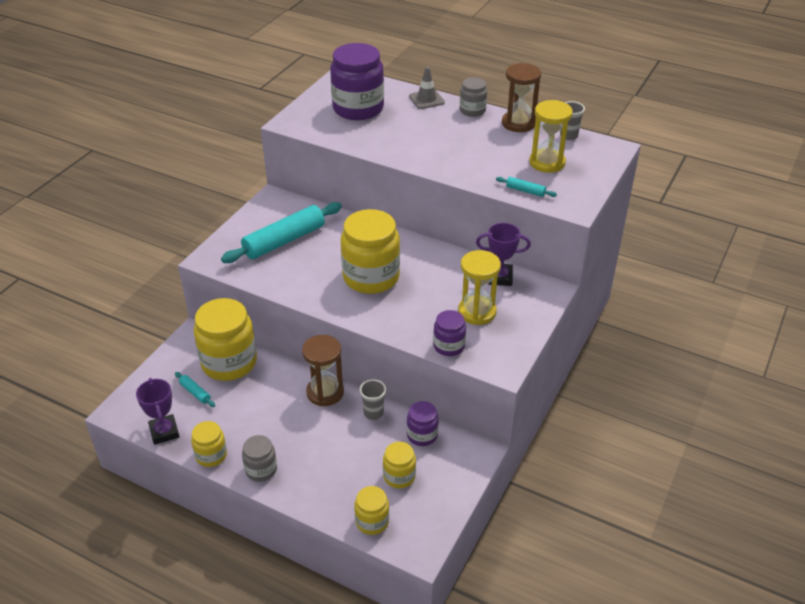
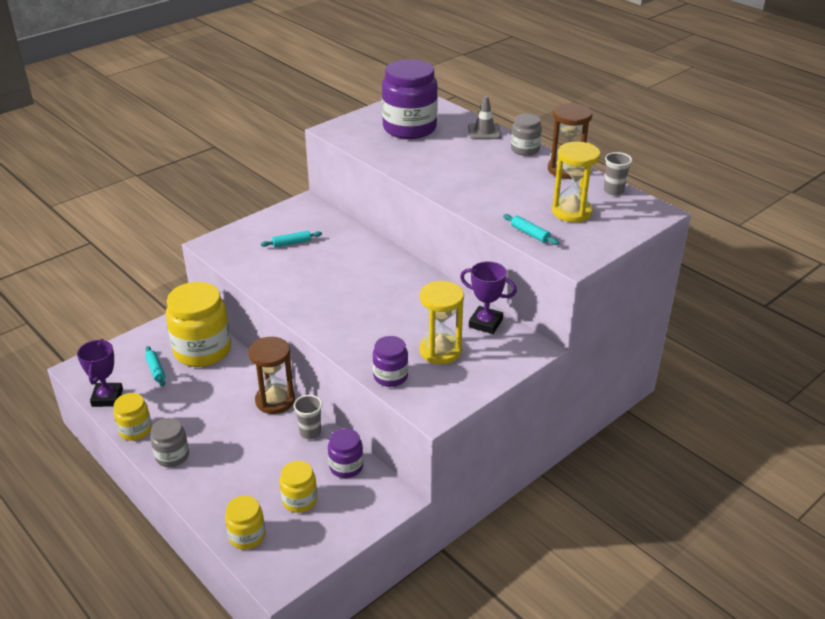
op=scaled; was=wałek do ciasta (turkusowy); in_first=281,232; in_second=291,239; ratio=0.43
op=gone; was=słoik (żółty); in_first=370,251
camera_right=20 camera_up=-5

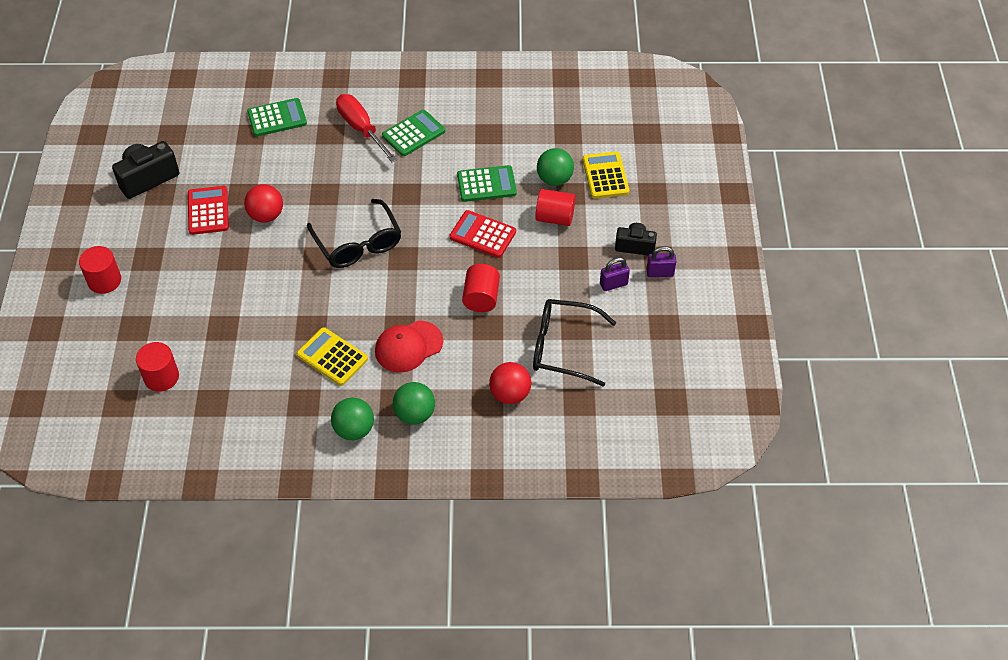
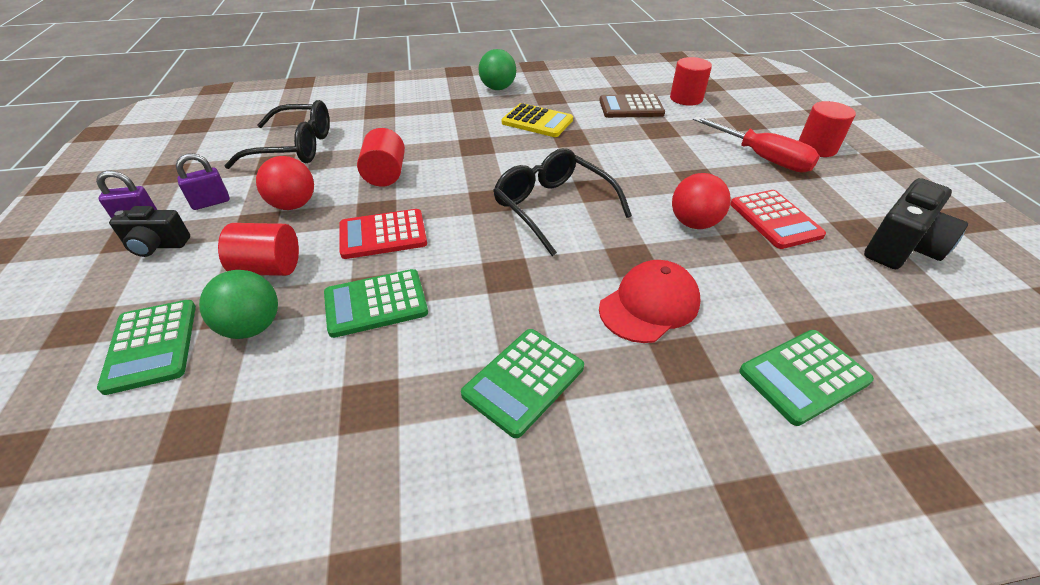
op=repainted; was=kalkulator (żółty); now=kalkulator (zielony); in_first=606,175; in_second=146,347
op=shifted; was=piłka (czerwony); in_first=510,383; in_second=285,183
op=rotated; was=kalkulator (czerwony); in_first=483,234; in_second=383,234; clockwise=150
op=new; now=kalkulator (brązowy); in_second=632,106
op=shifted; was=czapka (czerwony); in_first=409,347; in_second=650,301
op=shifted; was=śrubokręt (czerwony); in_first=366,128; in_second=756,144
op=gone; was=piłka (zielony); in_first=414,403
camera_right=170 camera_up=-10

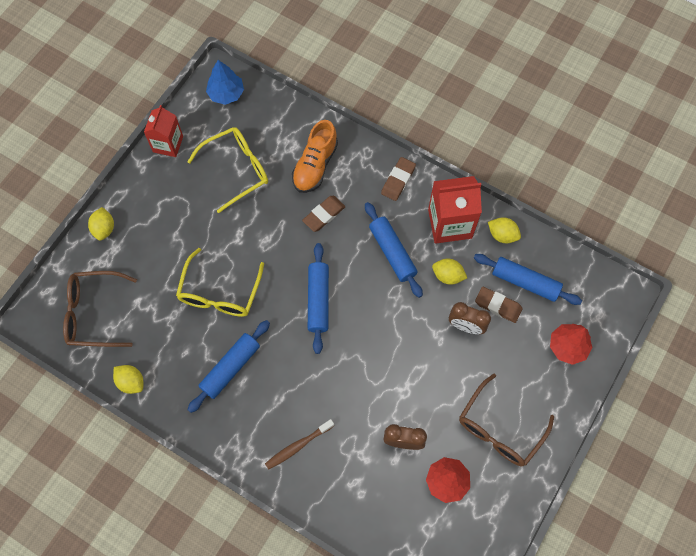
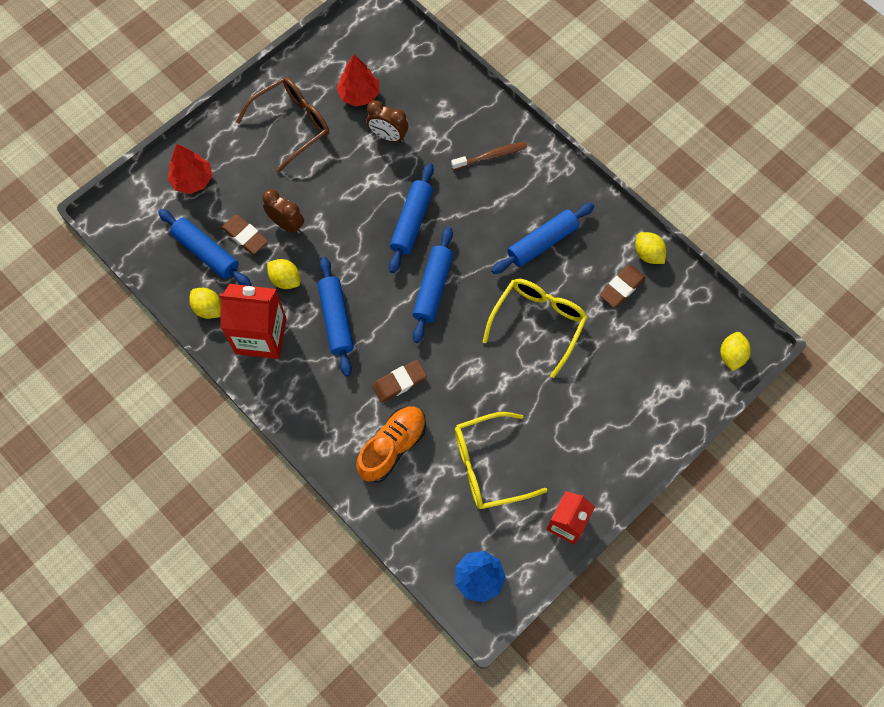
op=new; now=wałek do ciasta (niebieski); in_second=411,218
op=shifted; was=gumka do mazania (brązowy); in_first=398,179; in_second=623,286
op=shifted; was=cytryna (żółty); in_first=101,224; in_second=735,351
op=gone; was=okulary (brązowy); in_first=100,309
camera_right=-165 camera_up=0

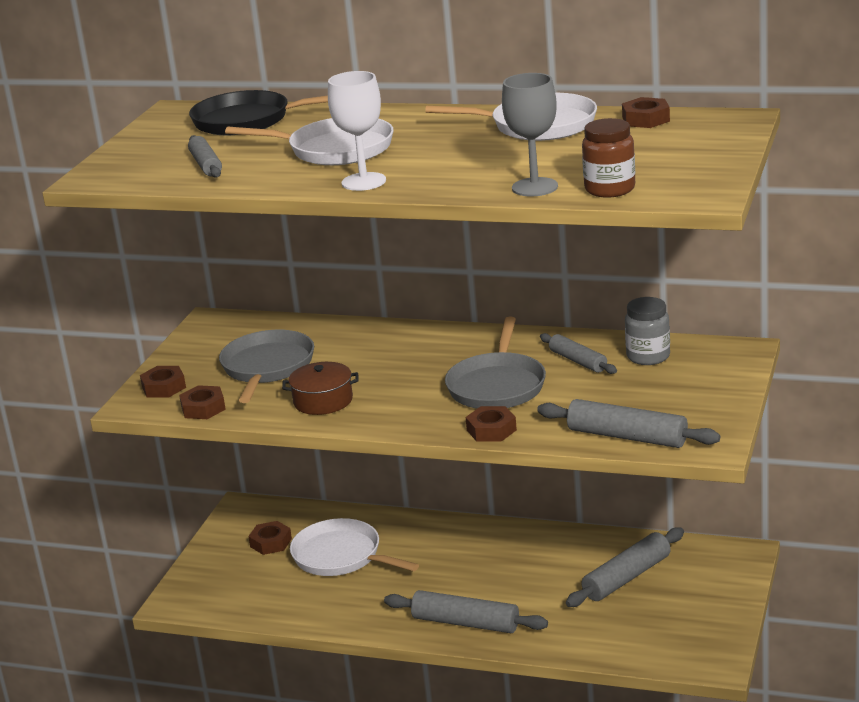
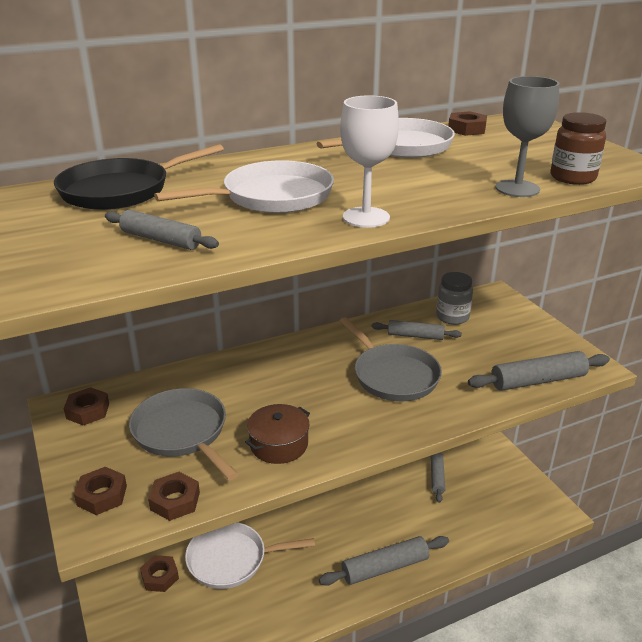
op=shifted; was=nakrętka (brązowy); in_first=491,424; in_second=86,406
op=scaled; was=wałek do ciasta (szary); in_first=625,567; in_second=437,478; ratio=0.64
camera_right=-45 camera_up=5

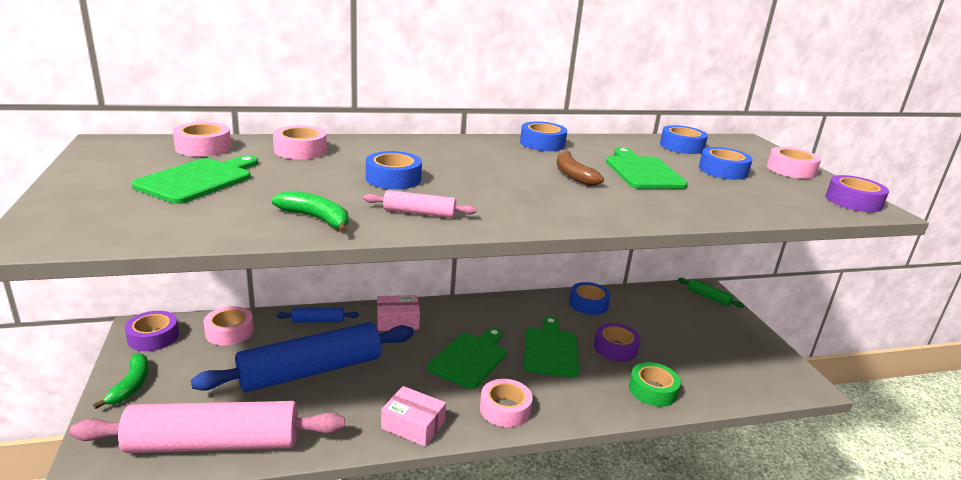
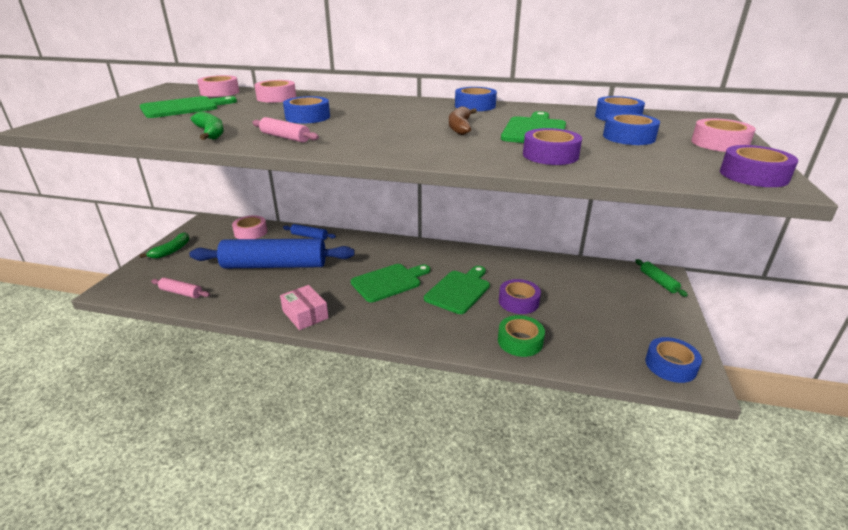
op=scaled; was=wałek do ciasta (różowy); in_first=207,427; in_second=180,287; ratio=0.41
op=shifted; was=taśma klejąca (fioletowy); in_first=152,331; in_second=552,146
op=shifted; was=taśma klejąca (niebieski); in_first=590,298; in_second=673,360
op=gone; was=pudełko (różowy); in_first=398,313
op=gone; was=taśma klejąca (różowy); in_first=506,403
camera_right=30 camera_up=5

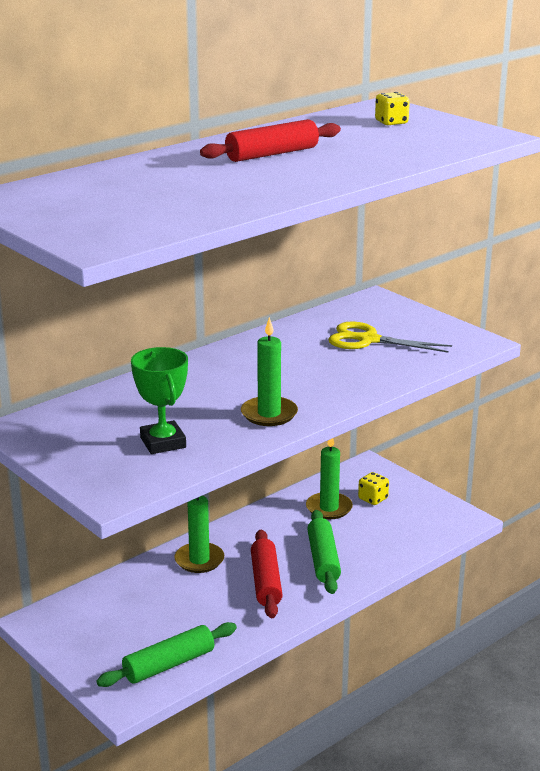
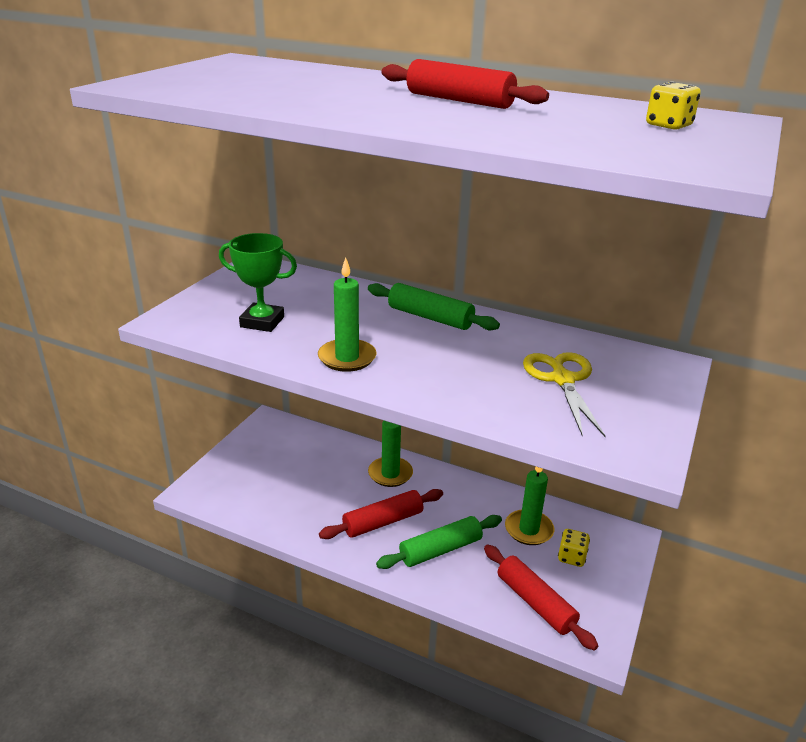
op=rotated; was=puchar (zielony); in_first=159,400; in_second=258,282; clockwise=60
op=shifted; was=wałek do ciasta (zielony); in_first=167,654; in_second=434,307
op=new; now=wałek do ciasta (czerwony); in_second=541,597
camera_right=65 camera_up=5

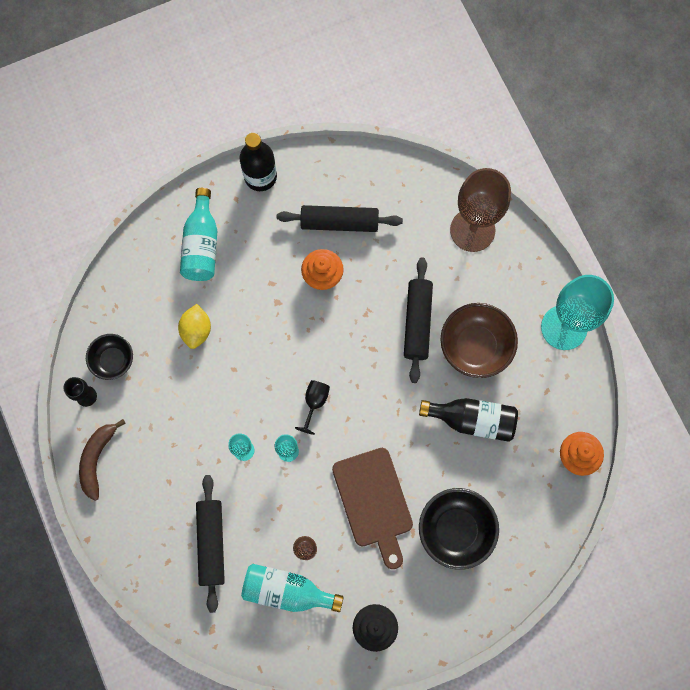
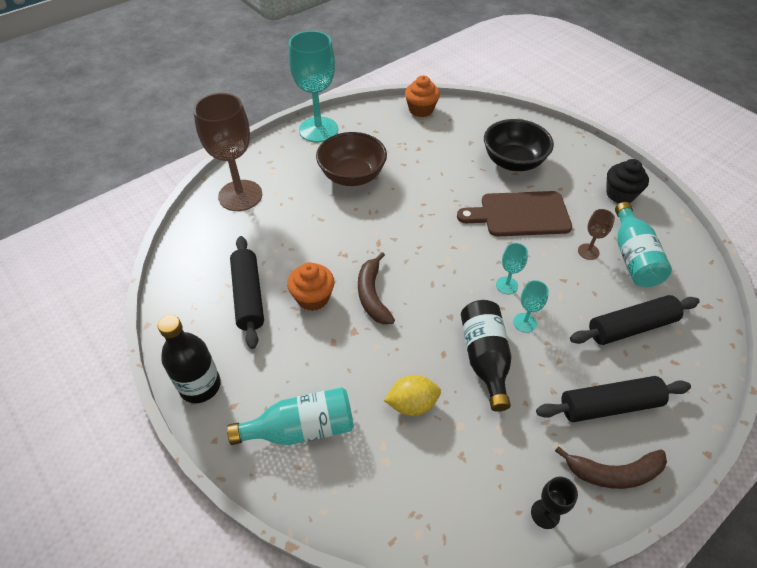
op=new; now=banan (brązowy); in_second=376,288
op=rotated; was=deska do krojenia (brązowy); in_first=372,508; in_second=514,214; clockwise=-150
op=shifted; was=butelka (czarny); in_first=468,420; in_second=486,356
op=shifted; was=wałek do ciasta (czarny); in_first=418,320; in_second=613,399
op=gone; was=miska (czarny); in_first=109,357
op=gone; was=kielich (czarny); in_first=312,407
camera_right=-105 camera_up=-25

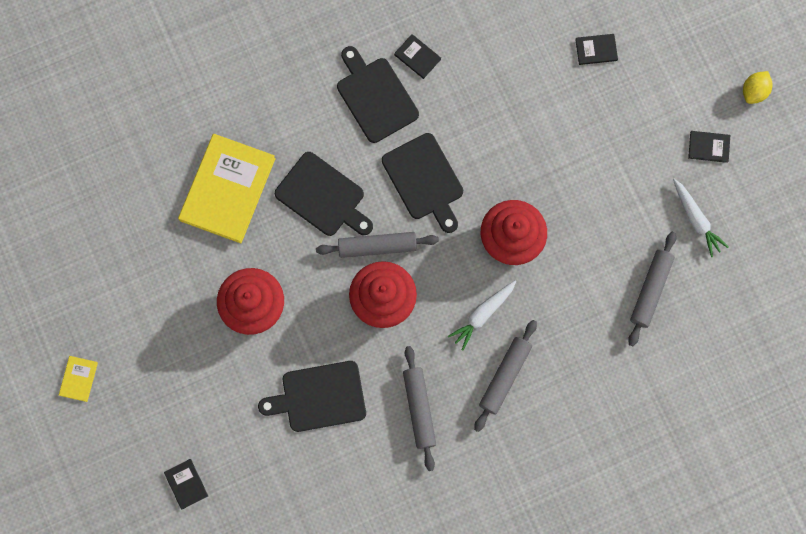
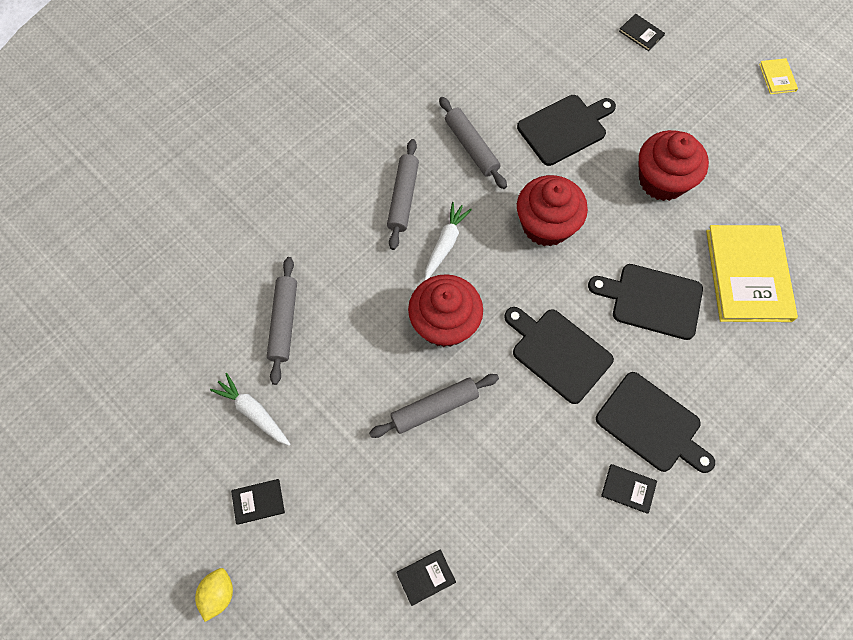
op=shifted; was=wałek do ciasta (szary); in_first=377,245; in_second=434,406
camera_right=160 camera_up=-10

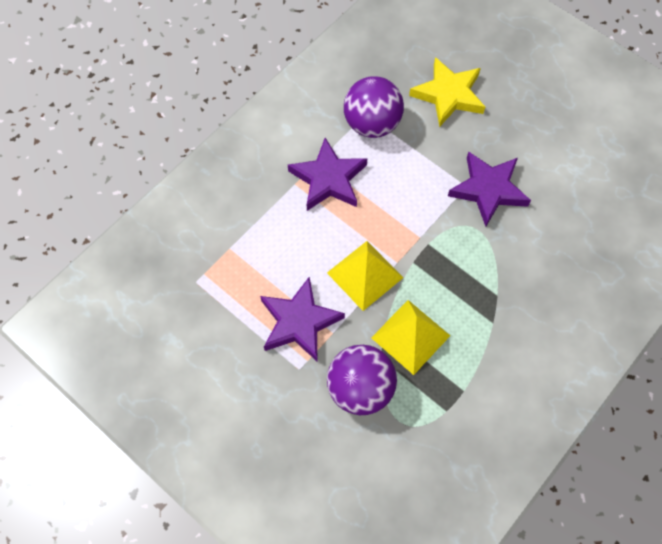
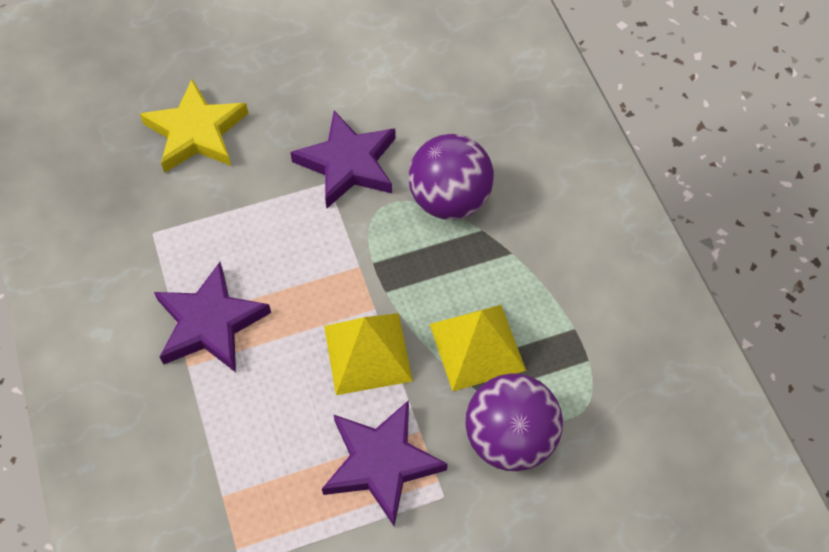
op=shifted; was=piłka (fioletowy); in_first=374,107; in_second=451,177
camera_right=-60 camera_up=-5

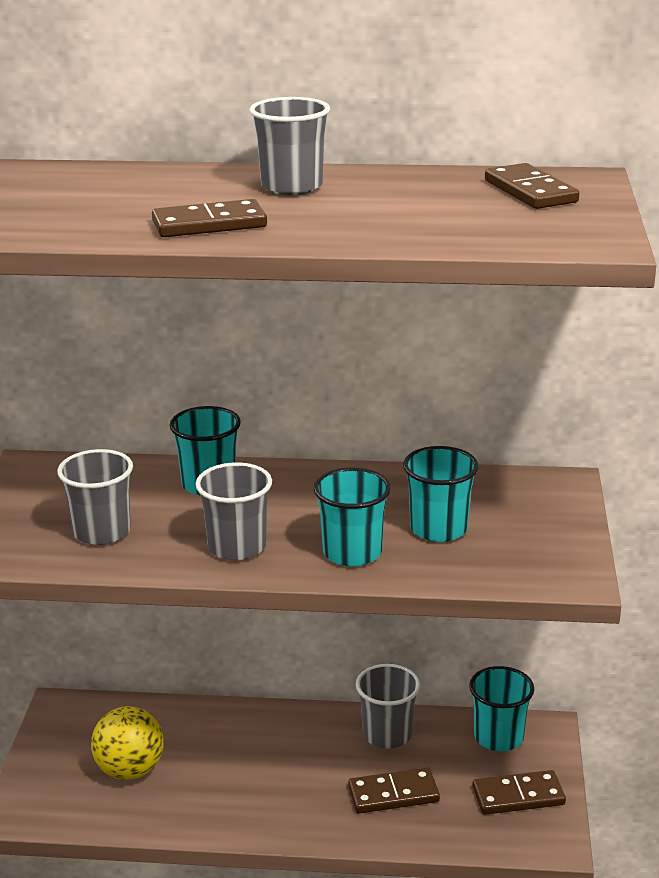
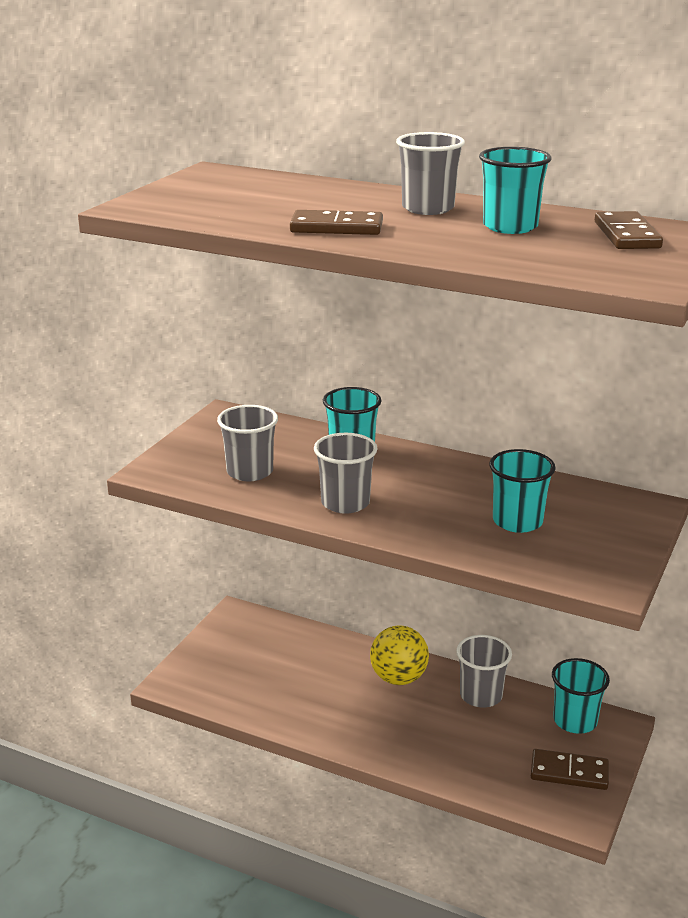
op=shifted; was=piłka (żółty); in_first=127,743; in_second=399,655
op=shifted; was=szklanka (turkusowy); in_first=352,517; in_second=515,190
op=gone; was=kostka domina (brązowy); in_first=394,791
camera_right=20 camera_up=0

